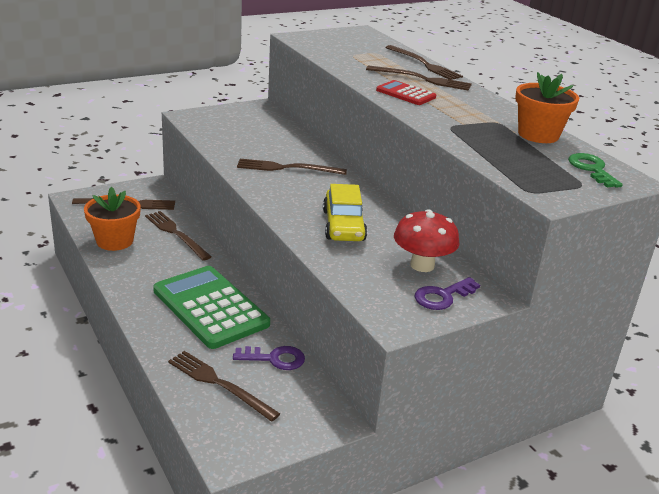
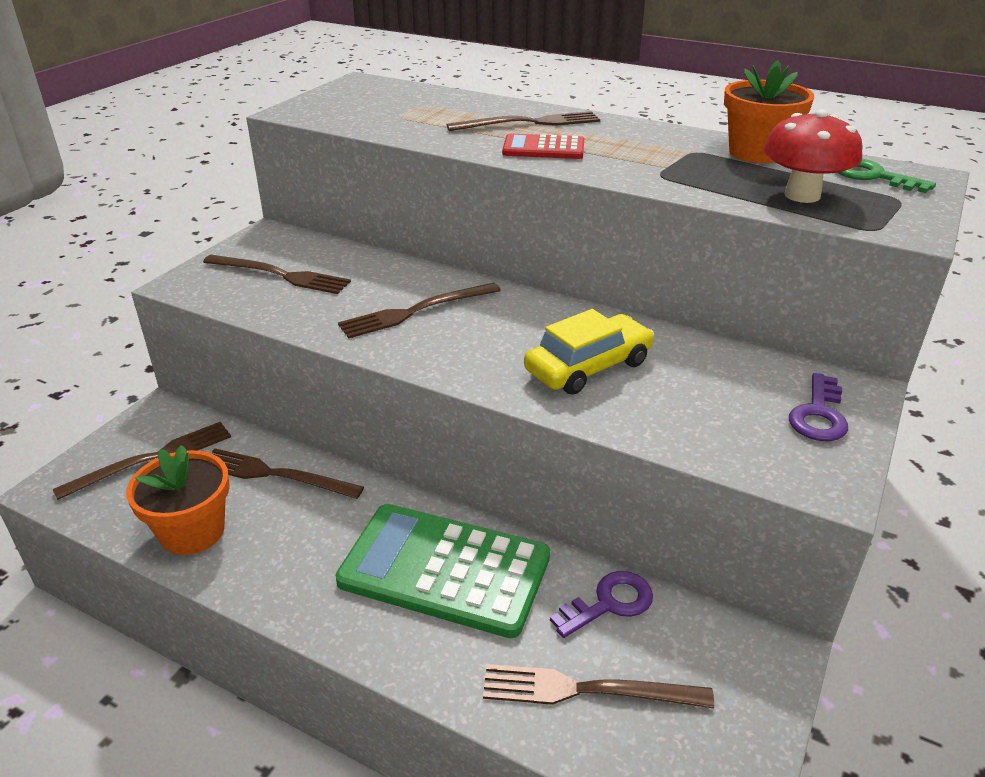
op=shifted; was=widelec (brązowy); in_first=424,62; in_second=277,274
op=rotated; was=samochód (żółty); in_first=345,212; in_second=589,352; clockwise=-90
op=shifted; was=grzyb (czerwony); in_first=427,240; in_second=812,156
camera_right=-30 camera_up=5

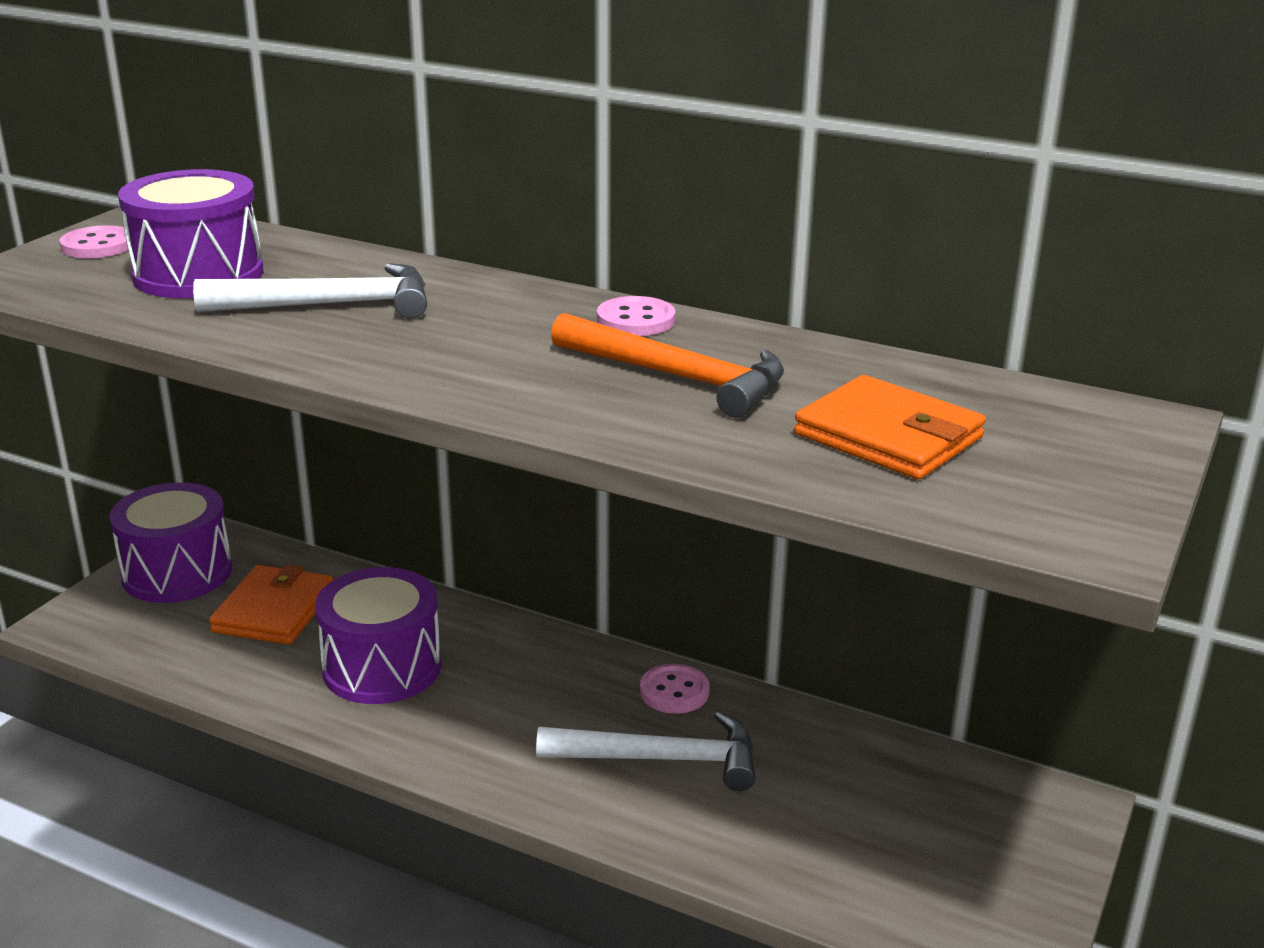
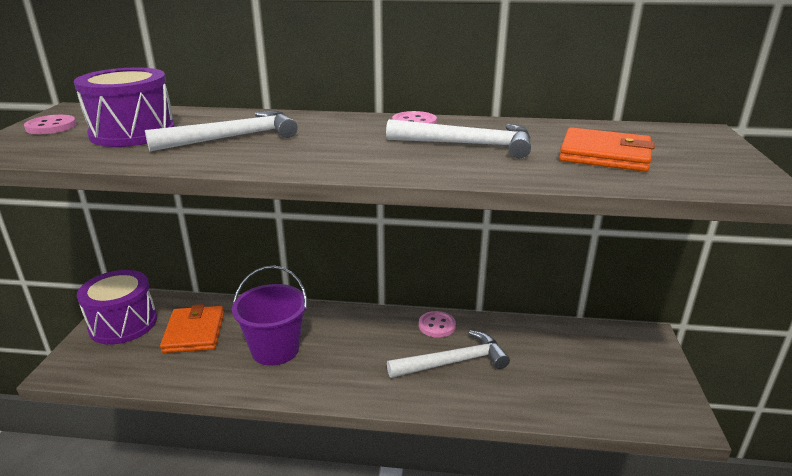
op=swapped; was=bęben (fioletowy); now=wiadro (fioletowy); in_first=378,635; in_second=269,316
op=repainted; was=młotek (pomarańczowy); now=młotek (biały); in_first=667,365; in_second=458,138
camera_right=-20 camera_up=0

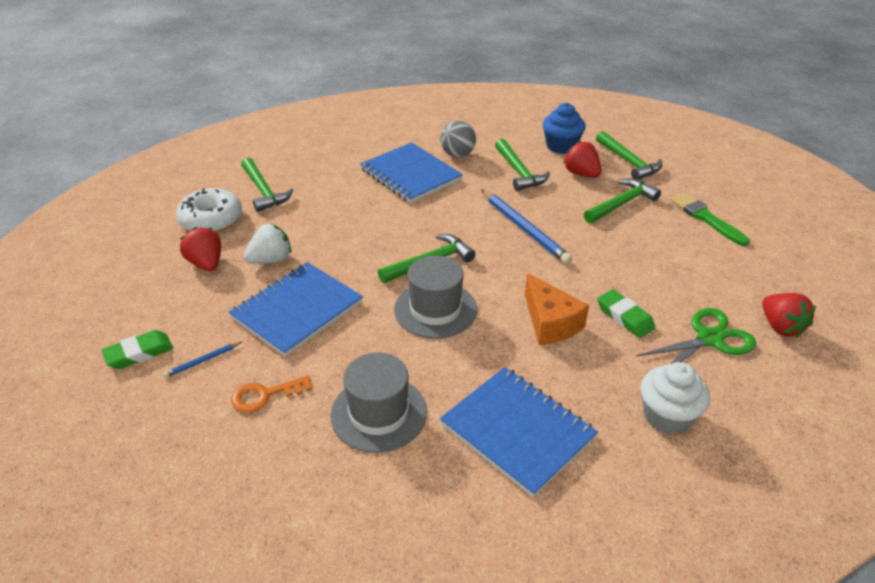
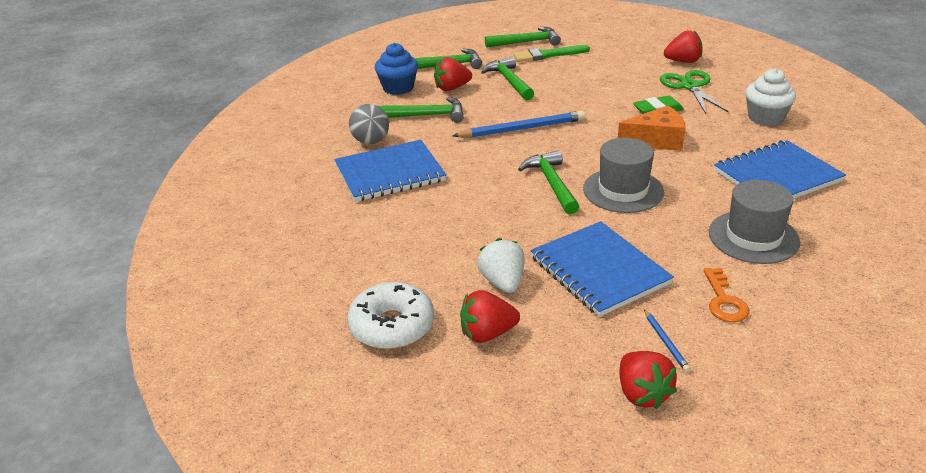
op=shifted; was=młotek (zielony); in_first=267,185; in_second=523,37
op=swapped; was=gumka do mazania (zielony); now=truskawka (czerwony); in_first=137,349; in_second=648,380
camera_right=-70 camera_up=-5

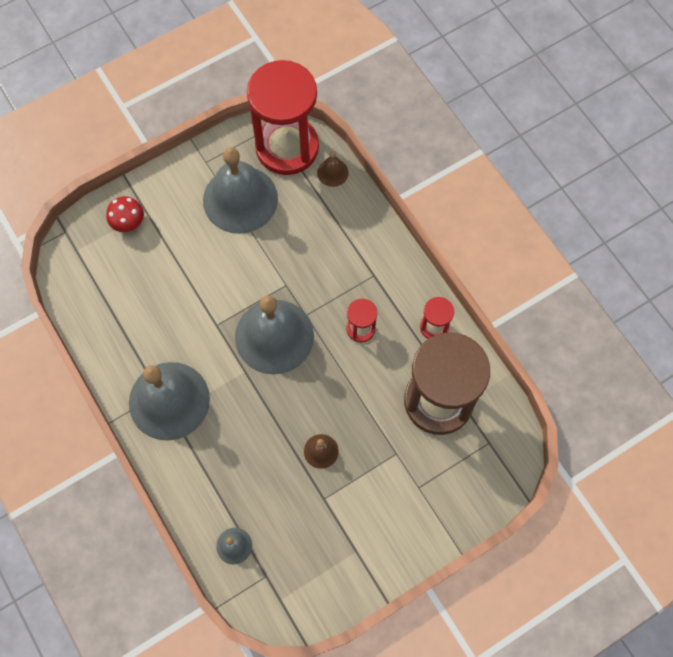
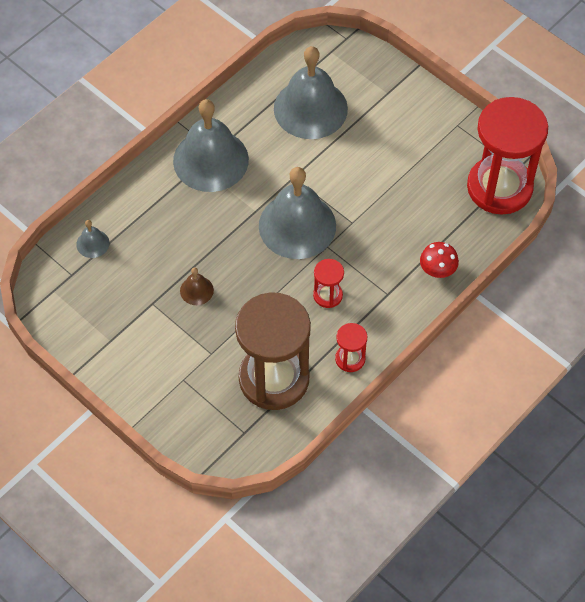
op=shifted; was=dzwonek (szary); in_first=240,190; in_second=311,92
op=shifted; was=grzyb (czerwony); in_first=125,214; in_second=439,260
op=gone; was=dzwonek (brązowy); in_first=333,169
camera_right=75 camera_up=-10

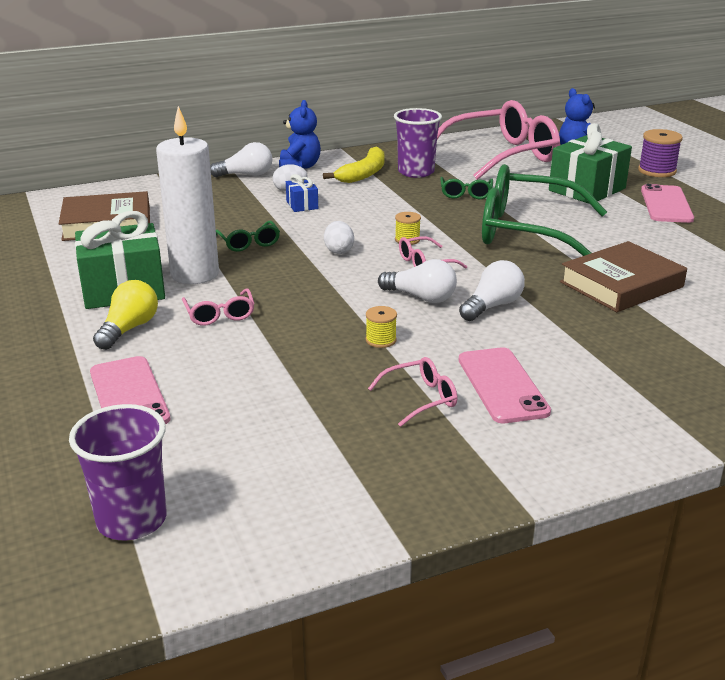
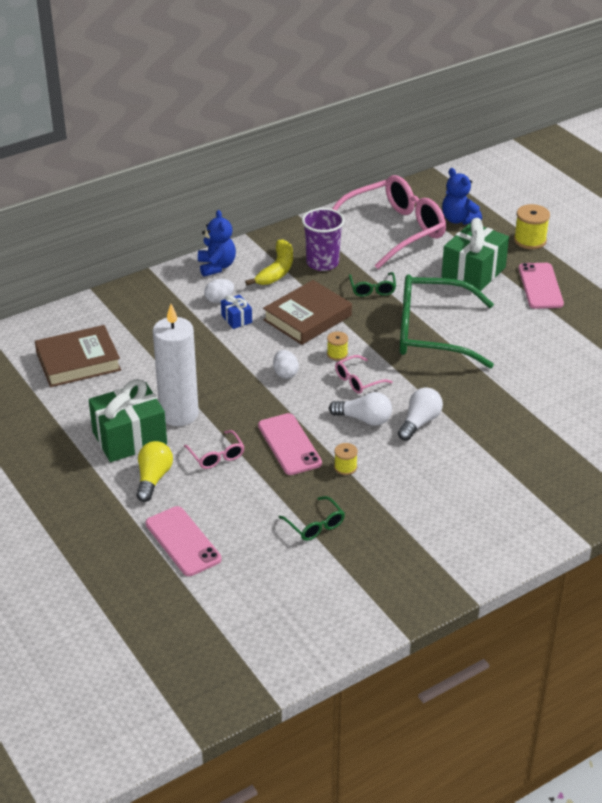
op=shifted; was=telefon (różowy); in_first=505,385; in_second=290,444
op=shifted; was=książka (brązowy); in_first=623,276; in_second=307,312
op=shifted; was=okulary (zielony); in_first=248,236; in_second=311,518
op=repainted; was=szpulka (fioletowy); now=szpulka (żółty); in_first=660,153; in_second=532,226
op=gone; was=szklanka (fioletowy); in_first=118,472
op=gone; was=żarówka (biały); in_first=241,159
op=gone; was=okulary (różowy); in_first=412,392
camera_right=-10 camera_up=10

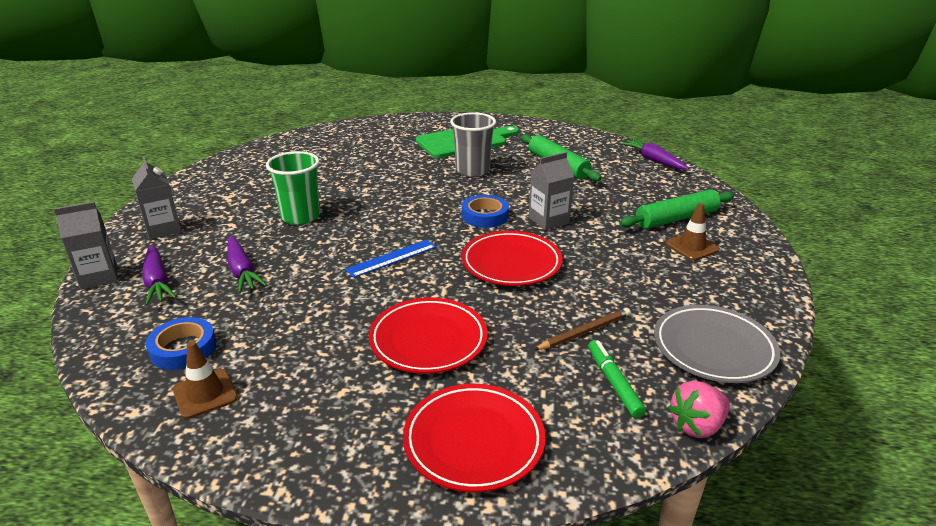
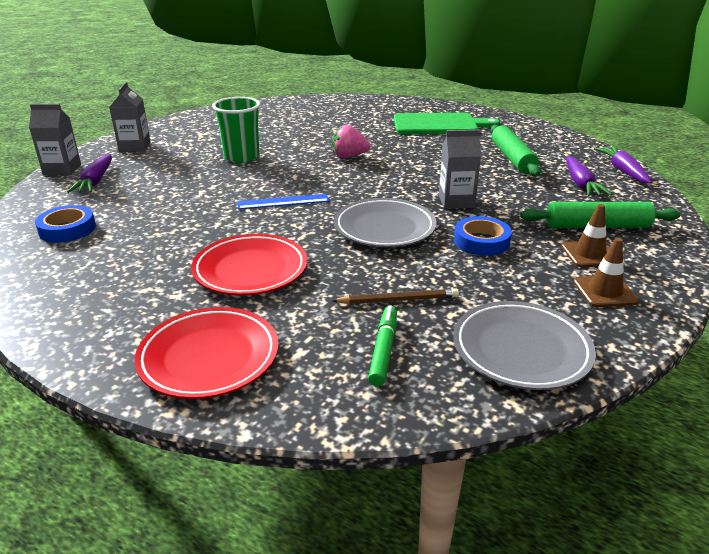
op=shifted; was=truskawka (różowy); in_first=699,409; in_second=351,141
op=repainted; was=talerz (czerwony); now=talerz (szary); in_first=512,258; in_second=385,222
op=shifted; was=taśma klejąca (niebieski); in_first=485,211; in_second=483,236
op=shifted; was=marchewka (fioletowy); in_first=247,264; in_second=589,176
op=shifted; was=pachołek (brązowy); in_first=205,380; in_second=606,272
op=gone; was=szklanka (szary); in_first=473,144
camera_right=25 camera_up=0

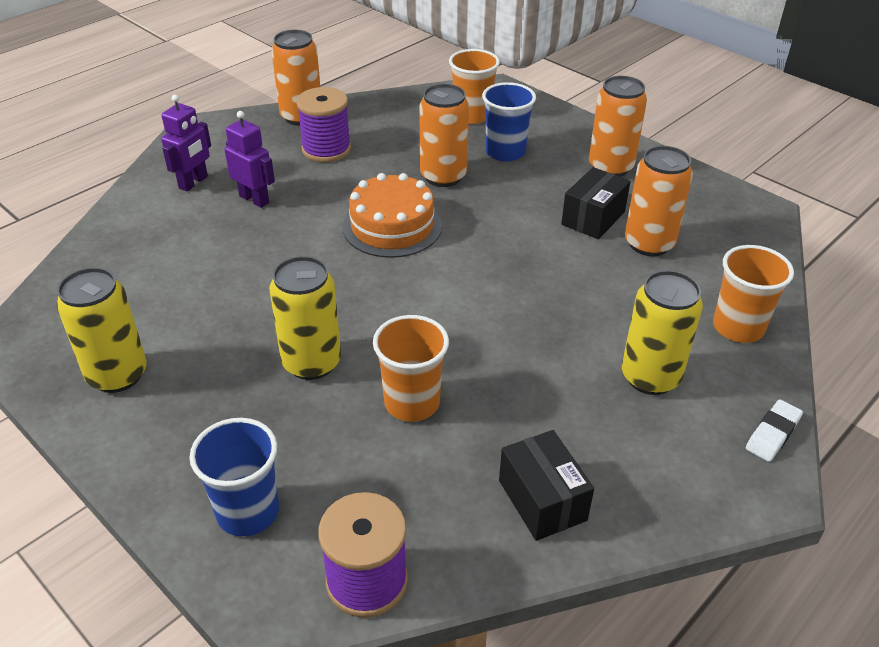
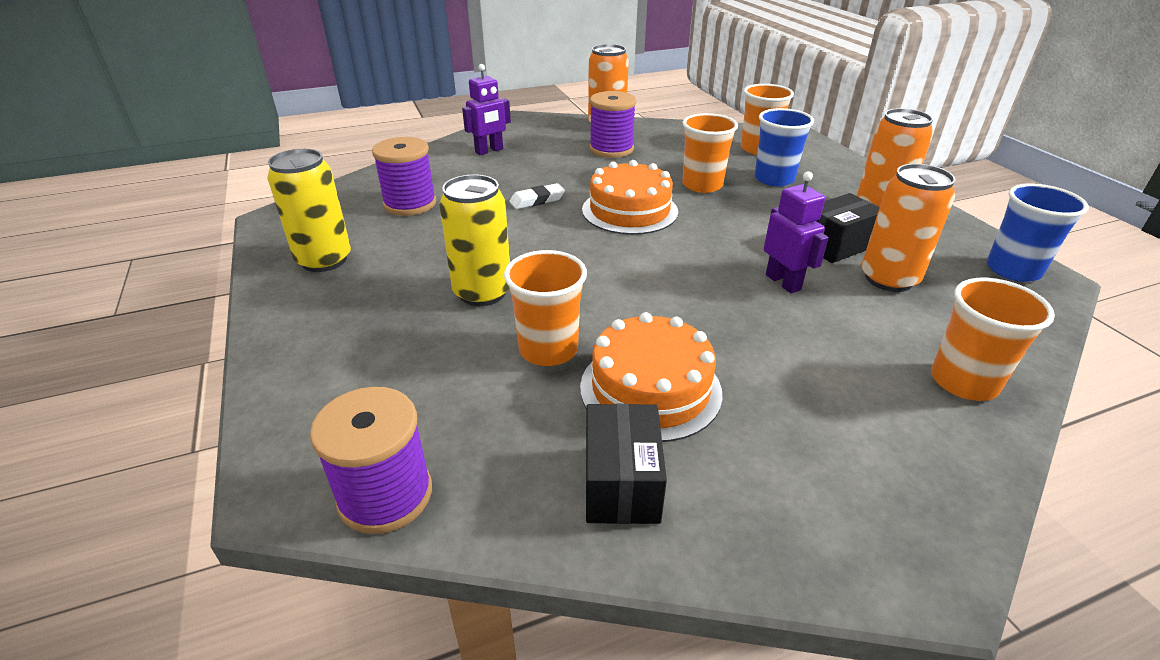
op=new; now=szpulka (fioletowy); in_second=404,176
op=shifted; was=gumka do mazania (biały); in_first=774,431; in_second=537,196
op=new; now=tort (pomarańczowy); in_second=651,377
op=swapped; was=puszka (pomarańczowy); now=szklanka (pomarańczowy); in_first=444,135; in_second=710,153
op=shifted; was=robot (fioletowy); in_first=249,159; in_second=796,232
op=shifted; was=szklanka (niebieski); in_first=234,477; in_second=1038,232
op=gone; was=puszka (żółty); in_first=662,332
camera_right=25 camera_up=-5

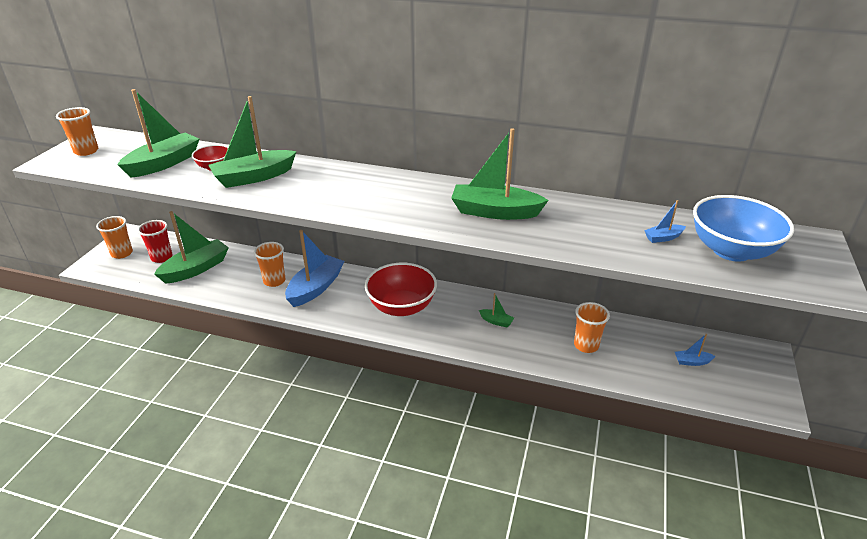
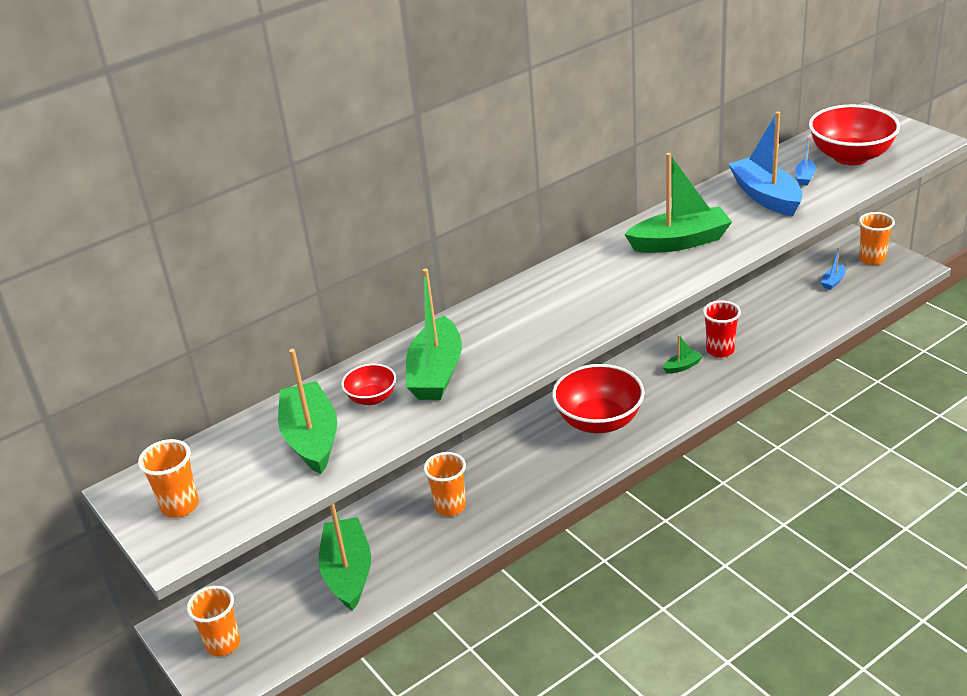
op=rotated; was=łódka (zielony); in_first=500,174; in_second=678,203; clockwise=-150
op=shifted; was=szklanka (czerwony); in_first=155,241; in_second=722,329
op=shifted; was=łódka (niebieski); in_first=314,268; in_second=765,164
op=repainted; was=miska (niebieski); now=miska (czerwony); in_first=743,228; in_second=854,134
op=shifted; was=szklanka (pomarańczowy); in_first=592,327; in_second=877,238
camera_right=-50 camera_up=0

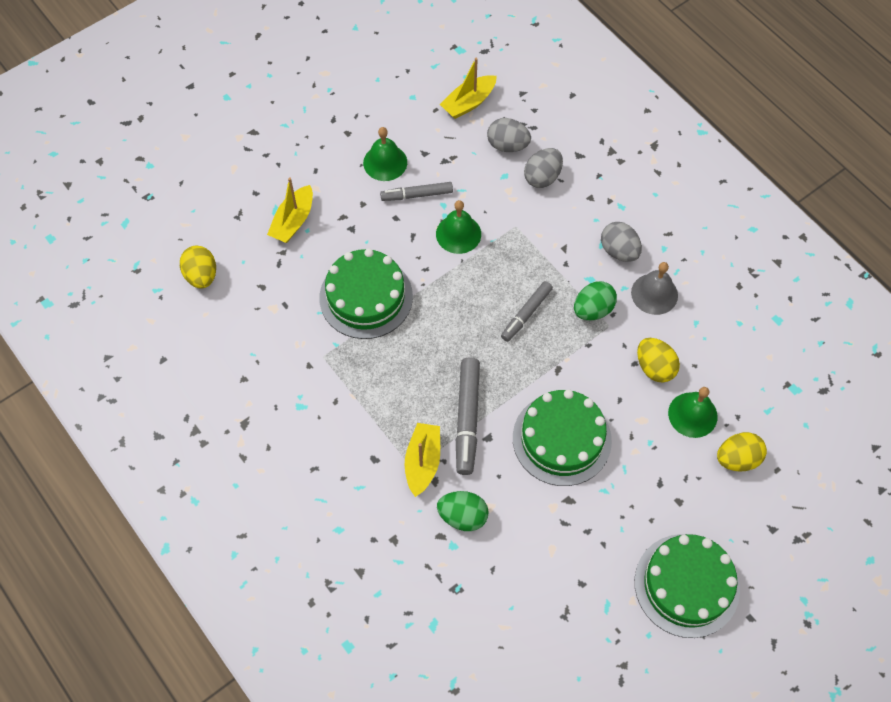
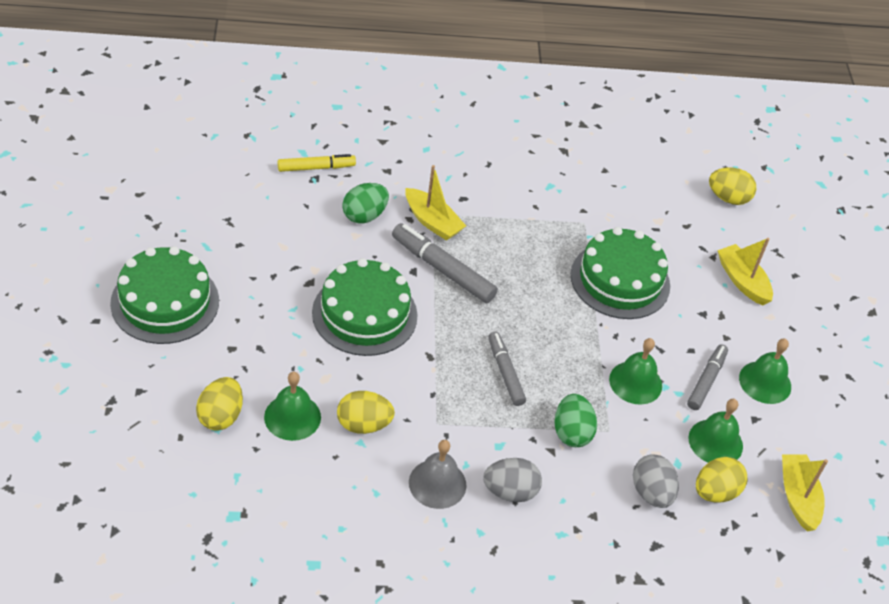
op=new; now=flamaster (żółty); in_second=316,163
op=shifted; was=jajko (zielony); in_first=595,300; in_second=575,420
op=new; now=dzwonek (zielony); in_second=715,431
op=repainted; was=jajko (szary); now=jajko (żółty); in_first=509,135; in_second=722,480
camera_right=120 camera_up=-15

